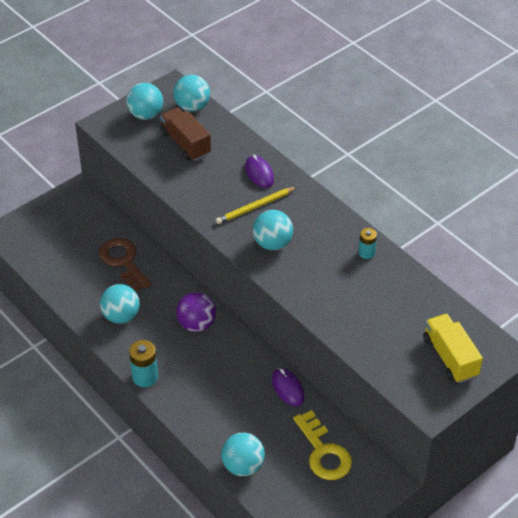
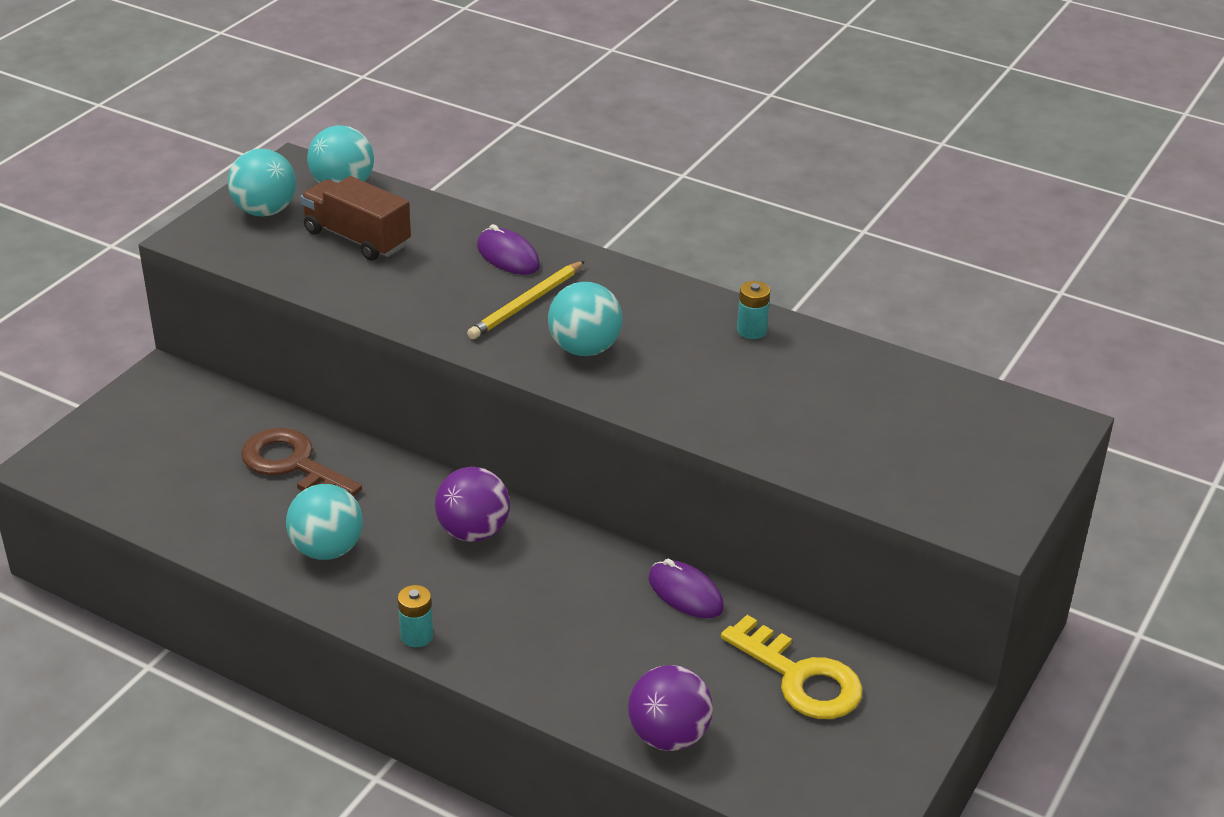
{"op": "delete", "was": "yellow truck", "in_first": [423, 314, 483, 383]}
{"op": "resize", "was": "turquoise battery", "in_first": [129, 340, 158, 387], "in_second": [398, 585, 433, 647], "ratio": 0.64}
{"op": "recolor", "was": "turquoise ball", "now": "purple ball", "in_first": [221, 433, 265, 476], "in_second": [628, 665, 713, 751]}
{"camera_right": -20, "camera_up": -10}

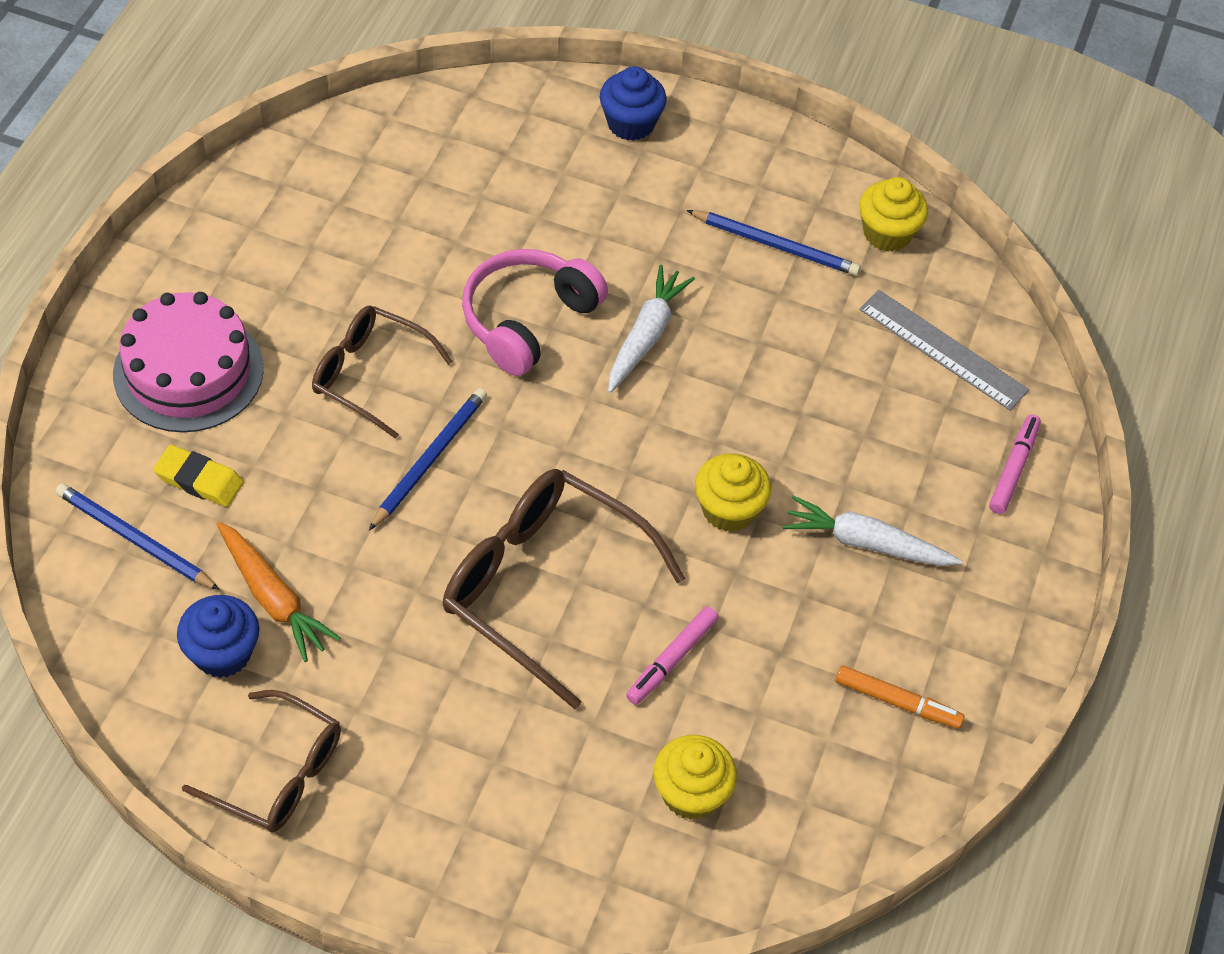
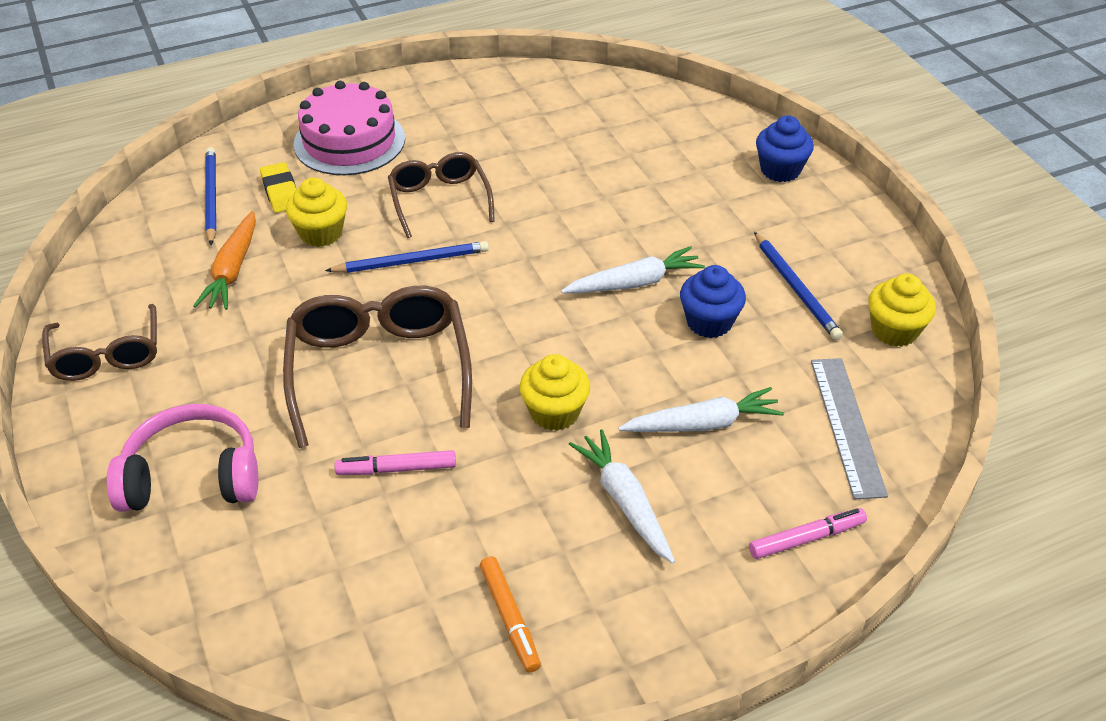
{"op": "move", "was": "pink headphones", "in_first": [462, 249, 608, 376], "in_second": [107, 404, 258, 512]}
{"op": "move", "was": "blue cupcake", "in_first": [177, 595, 259, 678], "in_second": [680, 265, 746, 338]}
{"op": "move", "was": "yellow cupcake", "in_first": [653, 735, 737, 820], "in_second": [286, 177, 347, 247]}
{"op": "insert", "now": "white carrot", "in_second": [618, 387, 784, 432]}
{"camera_right": 50, "camera_up": -10}

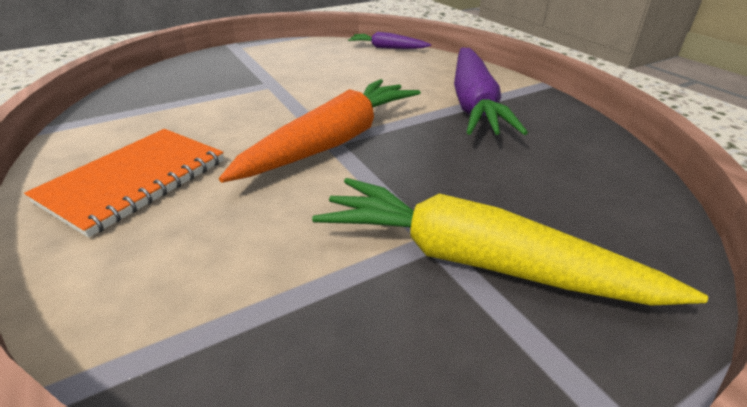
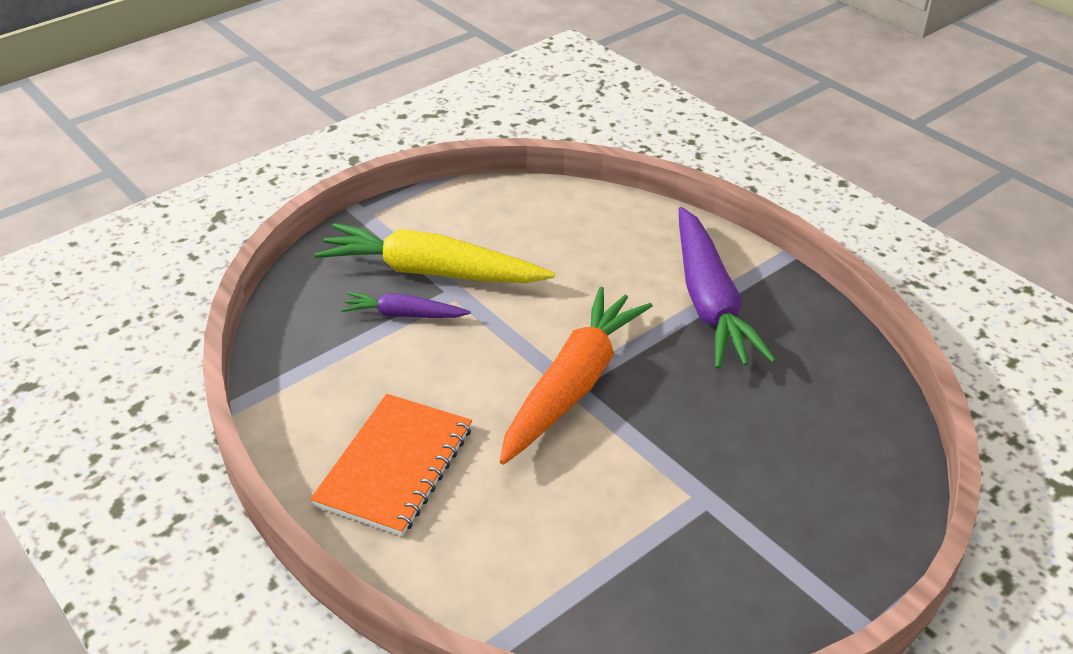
{"op": "move", "was": "purple carrot", "in_first": [348, 32, 431, 49], "in_second": [341, 292, 471, 318]}
{"op": "move", "was": "yellow carrot", "in_first": [312, 178, 708, 306], "in_second": [314, 223, 555, 283]}
{"camera_right": -10, "camera_up": 5}

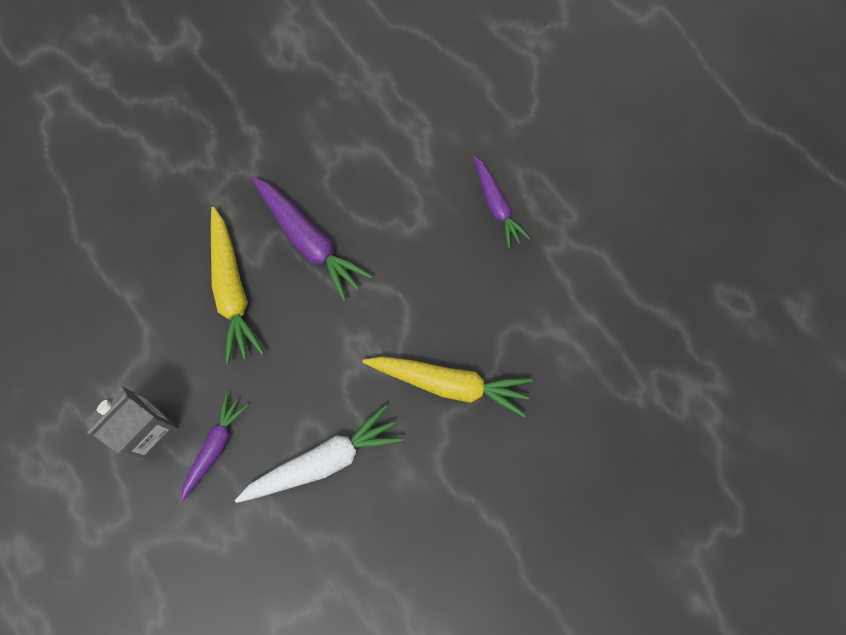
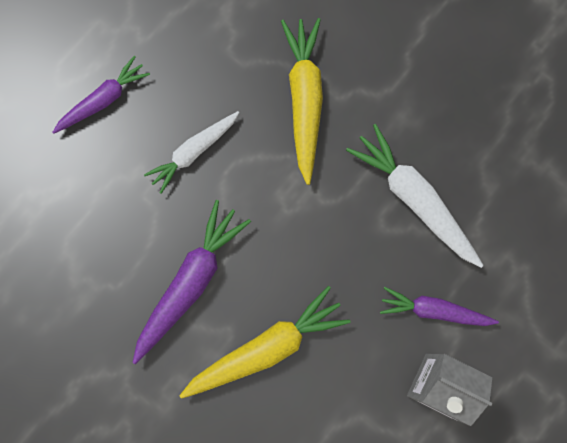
{"op": "insert", "now": "white carrot", "in_second": [144, 111, 239, 194]}
{"camera_right": -105, "camera_up": 5}

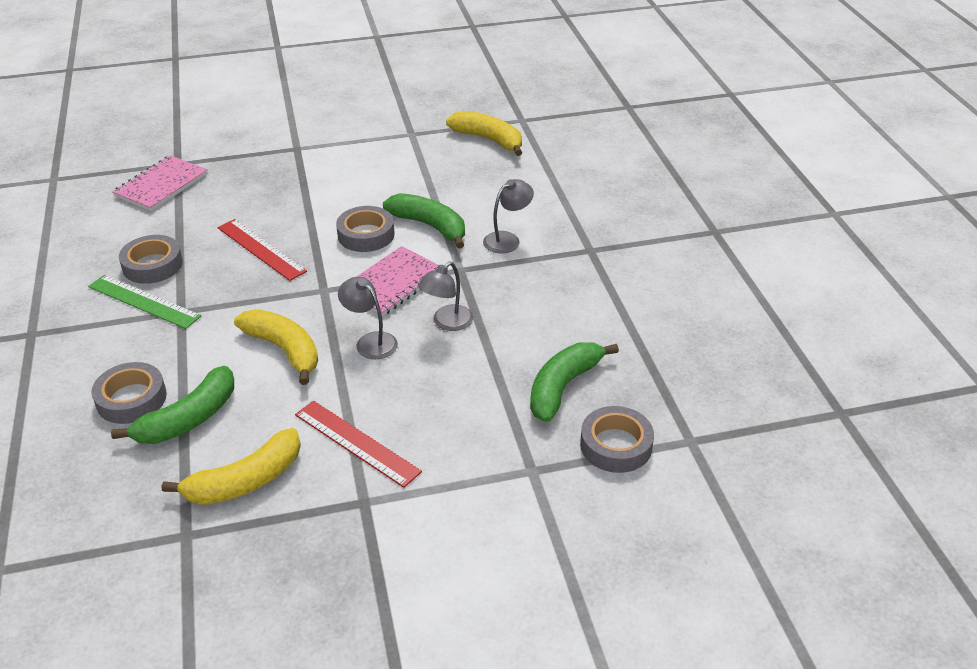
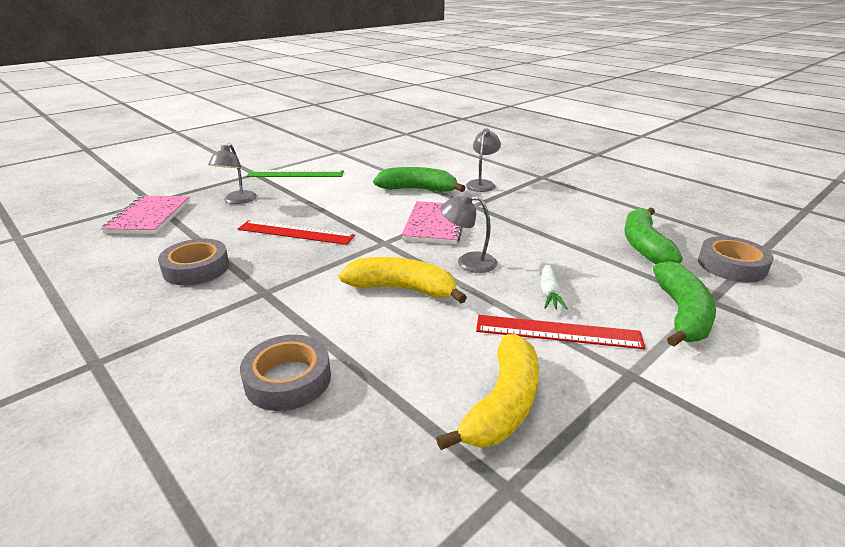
{"op": "delete", "was": "yellow banana", "in_first": [446, 111, 523, 156]}
{"op": "delete", "was": "grey tape", "in_first": [336, 206, 395, 252]}
{"op": "move", "was": "grey lamp", "in_first": [418, 262, 473, 331], "in_second": [208, 143, 257, 204]}
{"op": "move", "was": "green ruler", "in_first": [88, 275, 201, 329], "in_second": [247, 170, 344, 177]}
{"op": "move", "was": "green banana", "in_first": [111, 366, 234, 444], "in_second": [653, 261, 716, 347]}
{"op": "insert", "now": "white carrot", "in_second": [541, 262, 568, 310]}
{"camera_right": -30, "camera_up": -10}

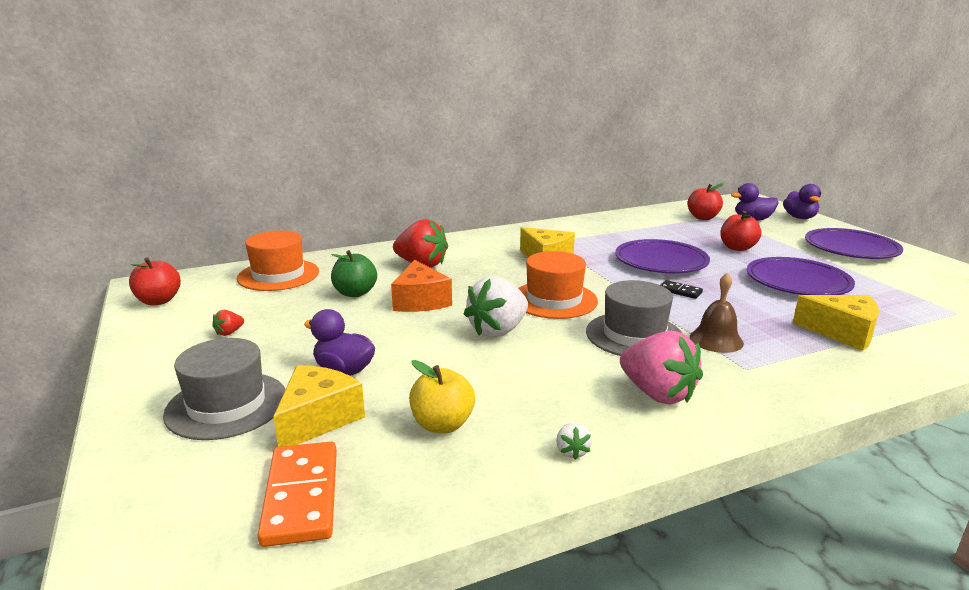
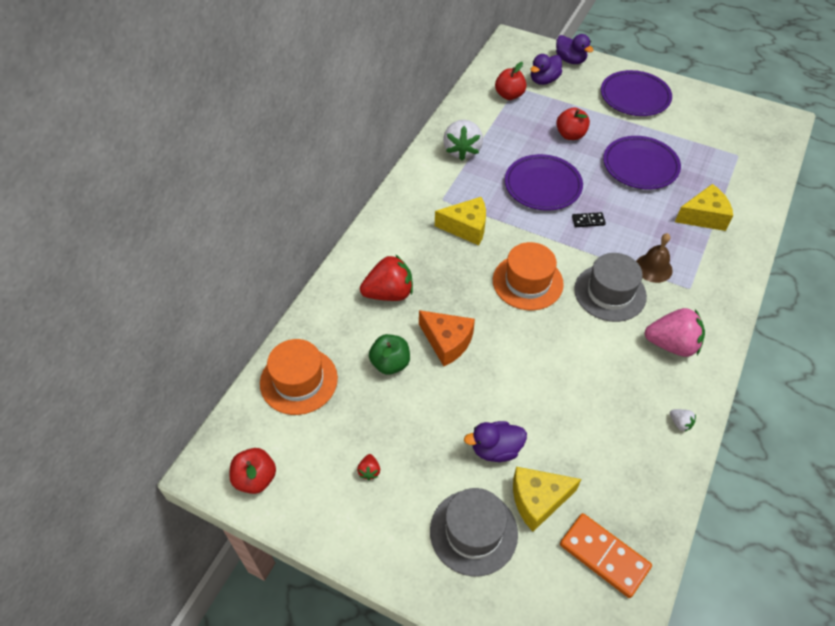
{"op": "move", "was": "white strawberry", "in_first": [464, 276, 528, 338], "in_second": [443, 120, 483, 161]}
{"op": "delete", "was": "yellow apple", "in_first": [409, 360, 475, 433]}
{"op": "rotate", "was": "yellow cheese", "in_first": [273, 365, 365, 447], "in_second": [513, 467, 581, 532], "clockwise": -90}
{"camera_right": -40, "camera_up": 30}

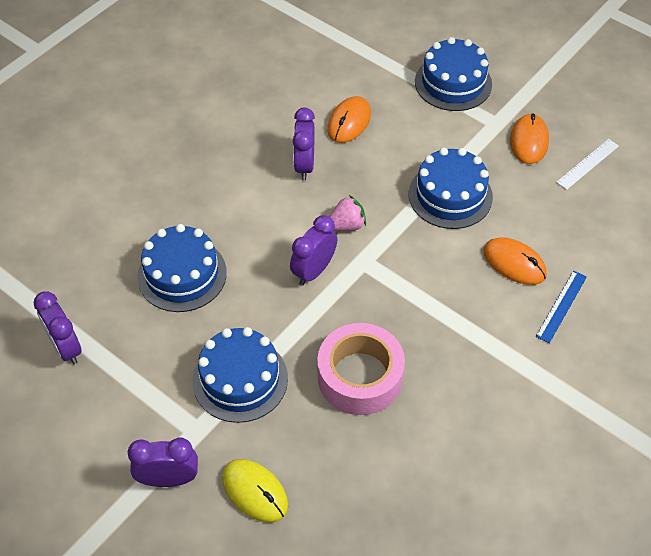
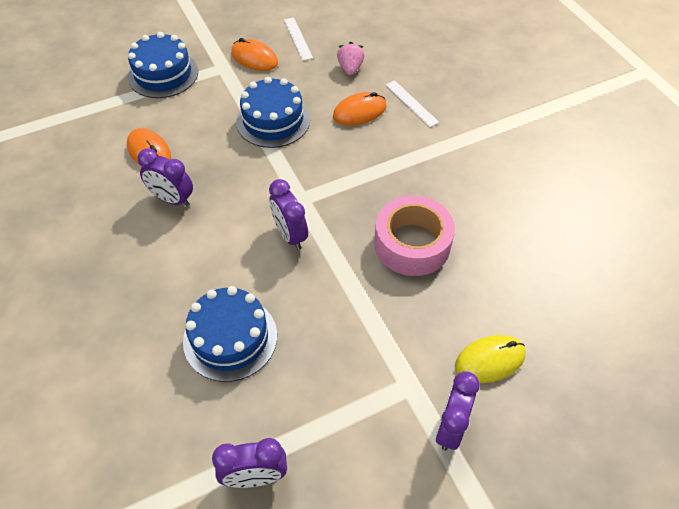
{"op": "move", "was": "pink strawberry", "in_first": [329, 195, 366, 231], "in_second": [337, 42, 364, 75]}
{"op": "recolor", "was": "blue ruler", "now": "white ruler", "in_first": [536, 271, 587, 343], "in_second": [385, 80, 439, 127]}
{"op": "delete", "was": "blue cake", "in_first": [193, 327, 288, 423]}
{"camera_right": -65, "camera_up": 0}

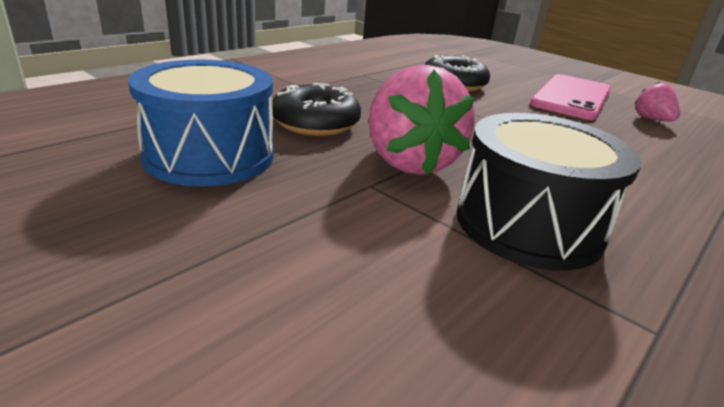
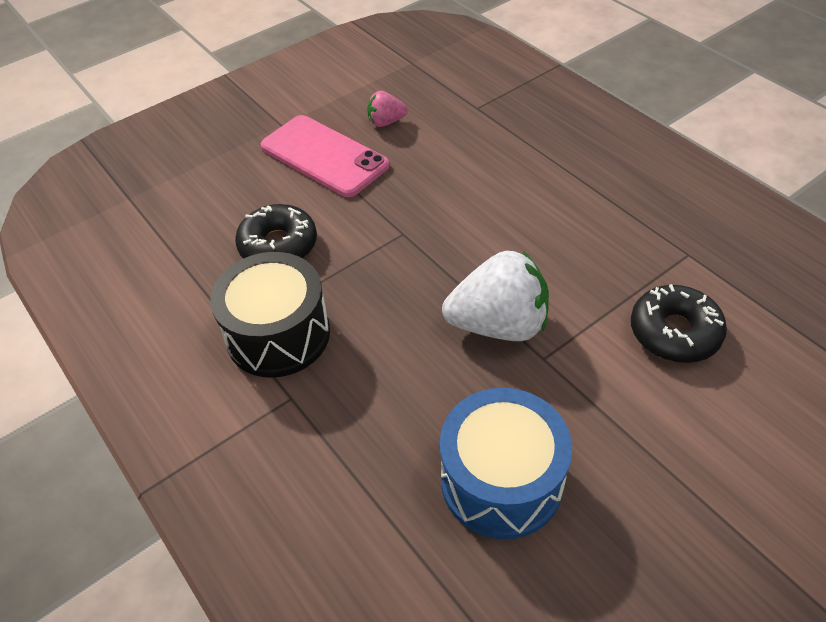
{"op": "recolor", "was": "pink strawberry", "now": "white strawberry", "in_first": [369, 65, 475, 175], "in_second": [442, 251, 549, 341]}
{"op": "move", "was": "black donut", "in_first": [272, 83, 361, 136], "in_second": [631, 284, 727, 363]}
{"op": "move", "was": "black drum", "in_first": [456, 113, 641, 270], "in_second": [210, 252, 330, 378]}
{"camera_right": -75, "camera_up": 20}

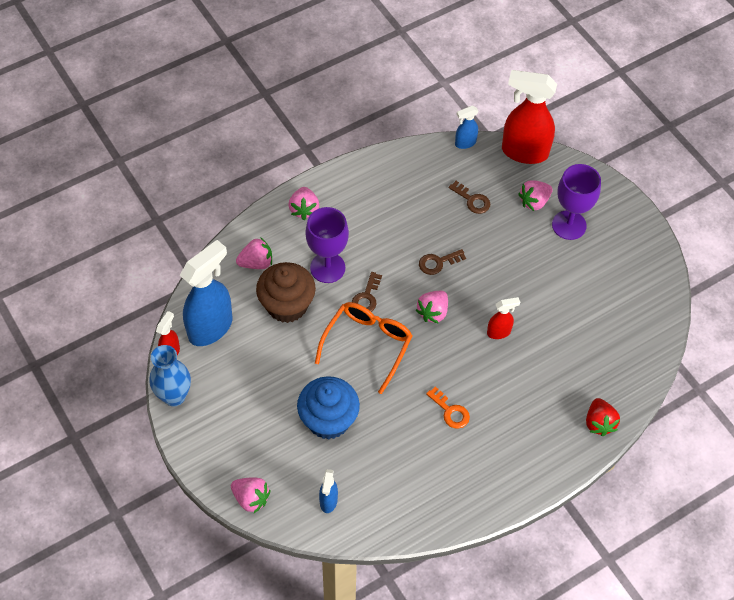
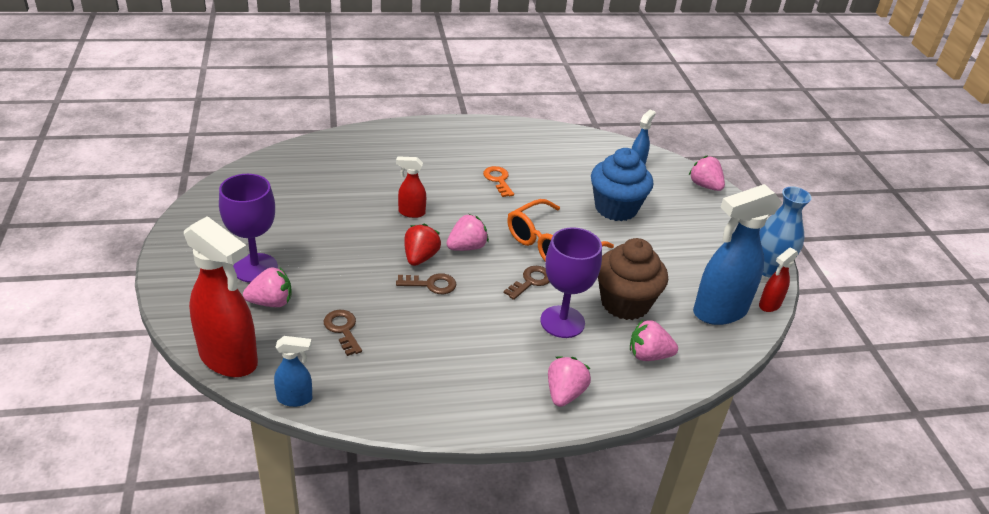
{"op": "move", "was": "red strawberry", "in_first": [586, 398, 620, 436], "in_second": [404, 224, 441, 266]}
{"camera_right": -160, "camera_up": -20}

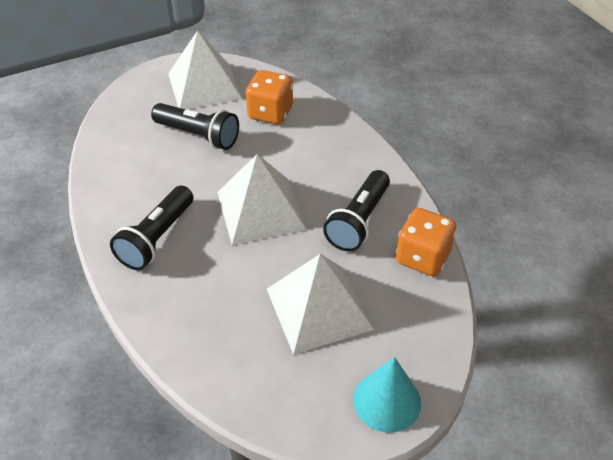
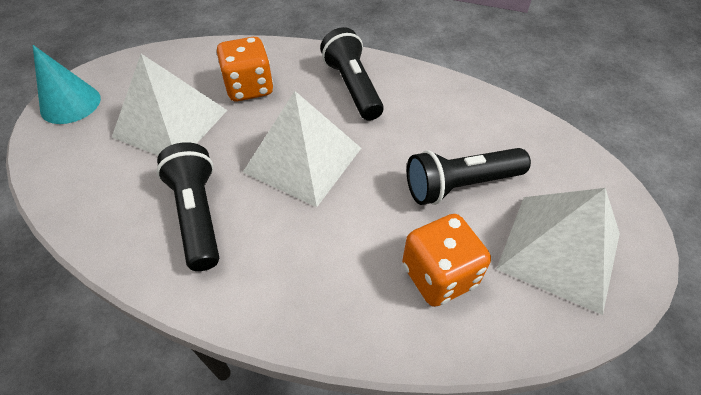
{"op": "move", "was": "orange dice", "in_first": [396, 208, 457, 276], "in_second": [217, 37, 274, 101]}
{"camera_right": 135, "camera_up": 5}

